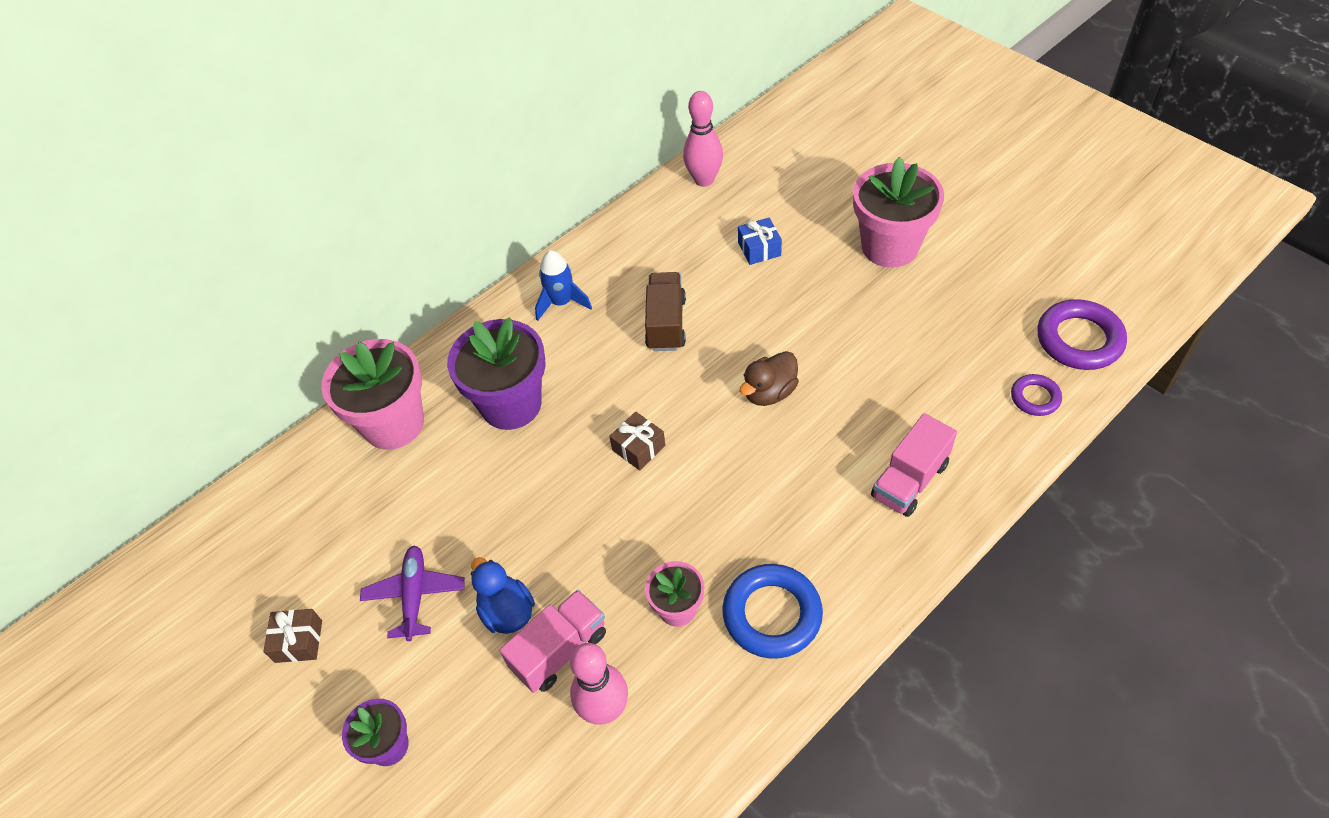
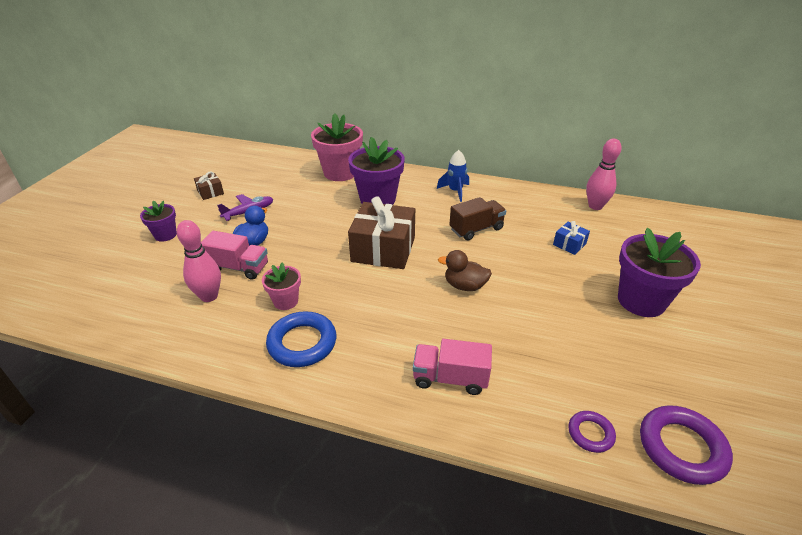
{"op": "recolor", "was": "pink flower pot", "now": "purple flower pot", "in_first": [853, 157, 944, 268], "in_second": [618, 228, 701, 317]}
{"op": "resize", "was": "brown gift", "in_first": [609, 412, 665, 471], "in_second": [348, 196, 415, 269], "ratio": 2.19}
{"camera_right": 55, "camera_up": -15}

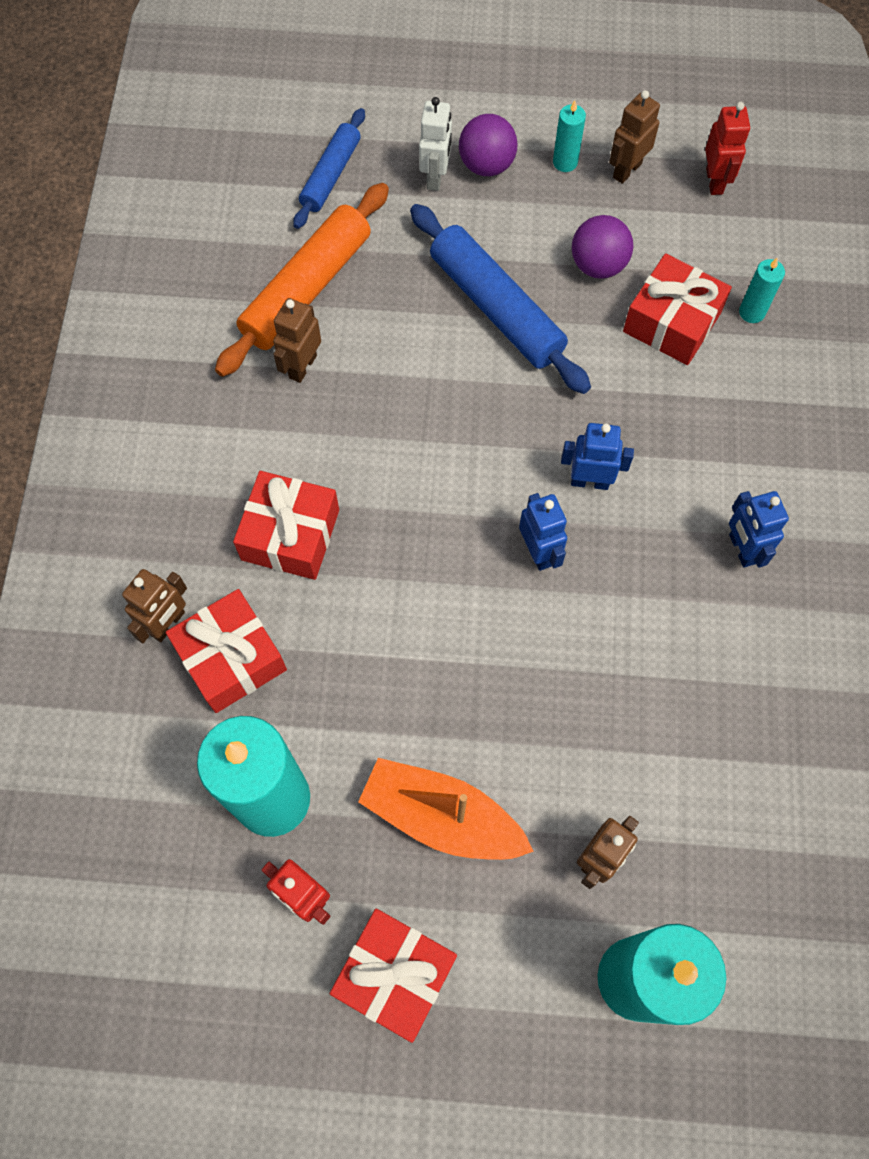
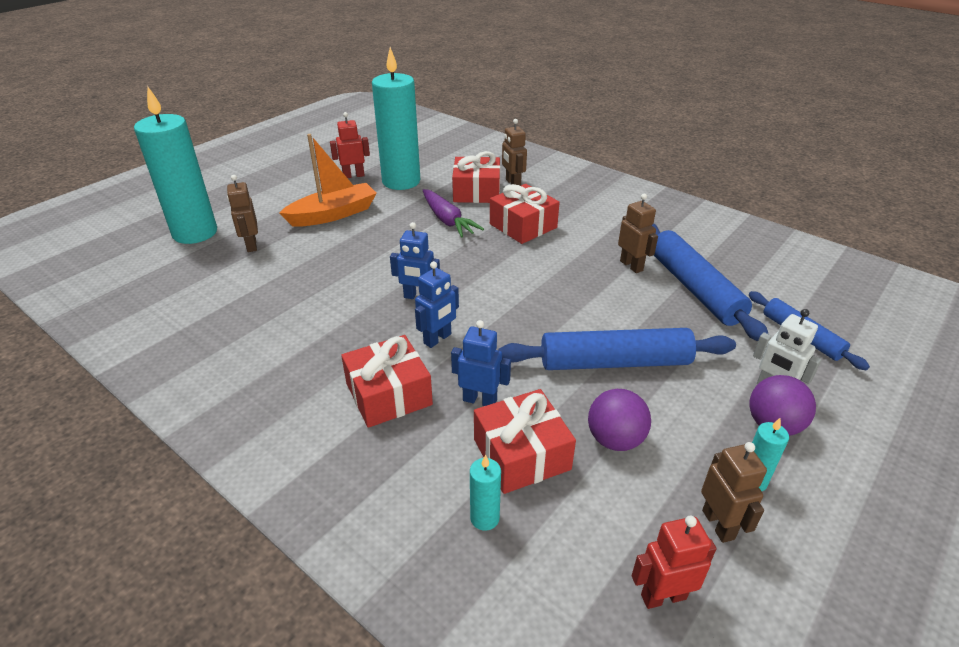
{"op": "rotate", "was": "red robot", "in_first": [705, 102, 750, 195], "in_second": [632, 516, 716, 609], "clockwise": 135}
{"op": "recolor", "was": "orange rolling pin", "now": "blue rolling pin", "in_first": [215, 183, 389, 377], "in_second": [652, 223, 768, 341]}
{"op": "move", "was": "blue robot", "in_first": [729, 491, 789, 568], "in_second": [451, 320, 511, 406]}
{"op": "move", "was": "red gift", "in_first": [330, 909, 457, 1043], "in_second": [341, 335, 433, 428]}
{"op": "insert", "now": "purple carrot", "in_second": [423, 189, 484, 237]}
{"camera_right": 125, "camera_up": -30}

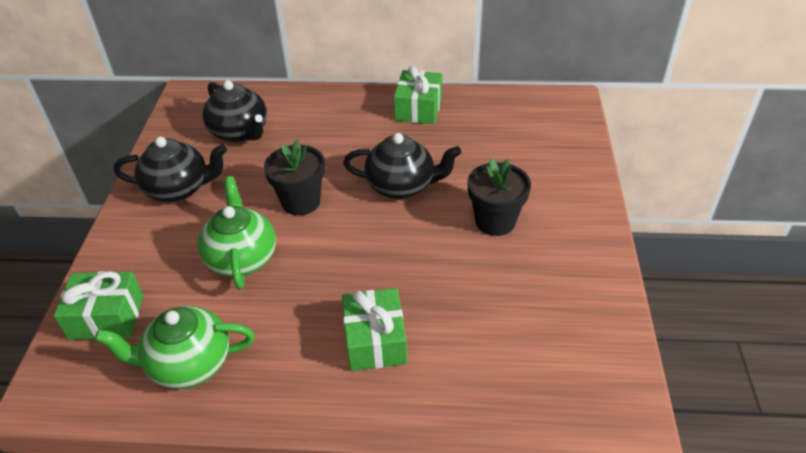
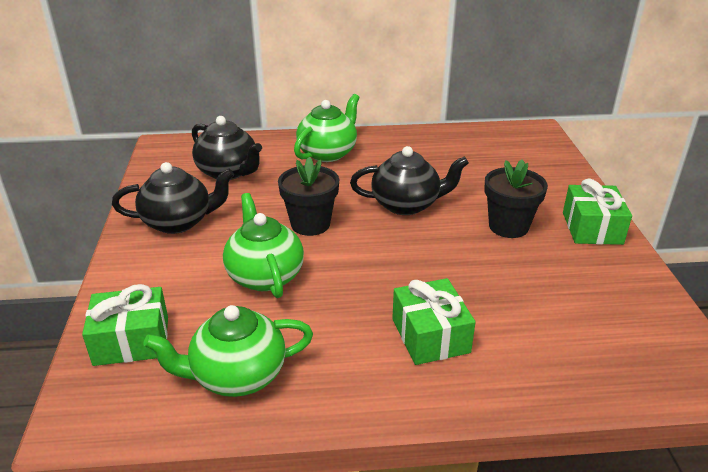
{"op": "move", "was": "green gift", "in_first": [394, 66, 442, 124], "in_second": [563, 179, 632, 245]}
{"op": "insert", "now": "green teapot", "in_second": [294, 94, 359, 162]}
{"camera_right": -10, "camera_up": -10}

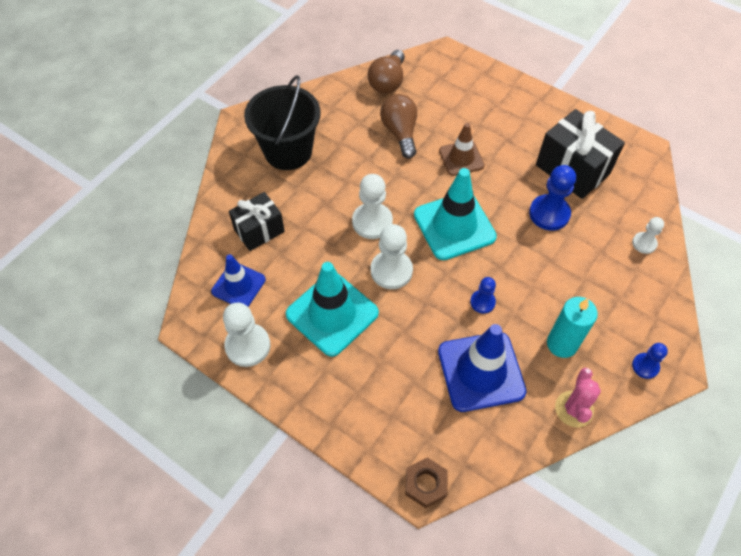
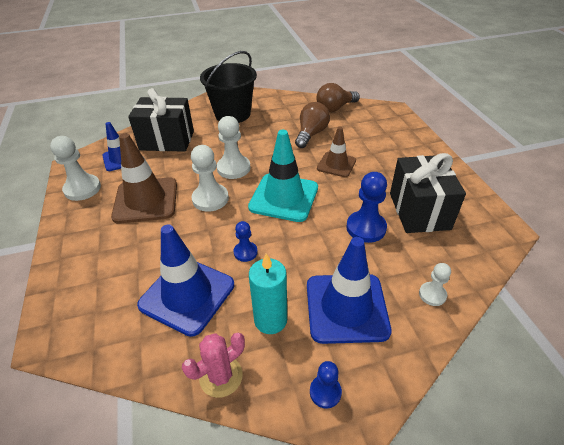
{"op": "resize", "was": "black gift", "in_first": [229, 192, 285, 251], "in_second": [128, 88, 194, 152], "ratio": 1.54}
{"op": "recolor", "was": "turquoise traffic cone", "now": "brown traffic cone", "in_first": [286, 262, 379, 357], "in_second": [111, 133, 177, 224]}
{"op": "delete", "was": "brown nut", "in_first": [406, 457, 448, 508]}
{"op": "insert", "now": "blue traffic cone", "in_second": [307, 237, 392, 344]}
{"camera_right": 40, "camera_up": -15}

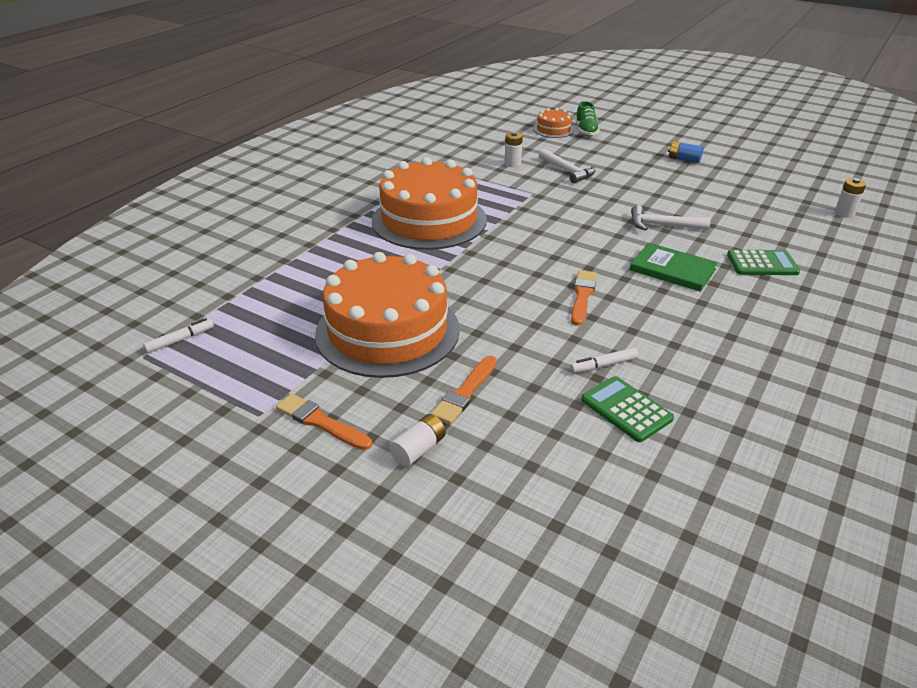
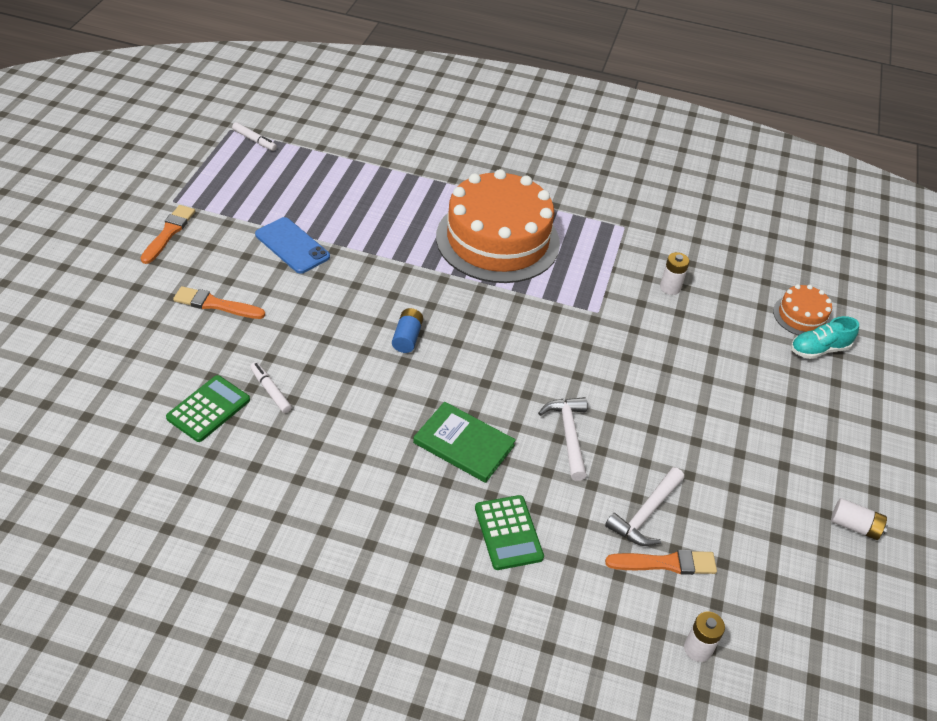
{"op": "recolor", "was": "green shoe", "now": "turquoise shoe", "in_first": [575, 101, 600, 136], "in_second": [791, 316, 859, 359]}
{"op": "move", "was": "blue battery", "in_first": [668, 141, 704, 163], "in_second": [392, 308, 423, 353]}
{"op": "move", "was": "white hammer", "in_first": [539, 149, 596, 184], "in_second": [605, 467, 684, 546]}
{"op": "rotate", "was": "green book", "in_first": [630, 243, 718, 292], "in_second": [413, 402, 516, 483], "clockwise": -75}
{"op": "replace", "was": "orange cake", "now": "blue phone", "in_first": [315, 252, 460, 378], "in_second": [255, 217, 330, 274]}
{"op": "move", "was": "orange brush", "in_first": [571, 270, 597, 326], "in_second": [605, 550, 717, 575]}
{"op": "move", "was": "white battery", "in_first": [389, 414, 446, 467], "in_second": [831, 498, 888, 540]}
{"camera_right": 70, "camera_up": 10}

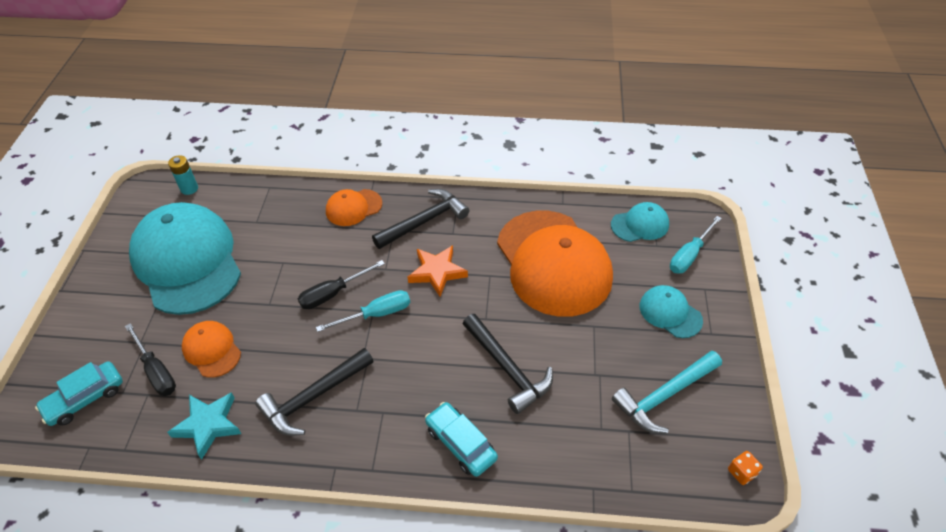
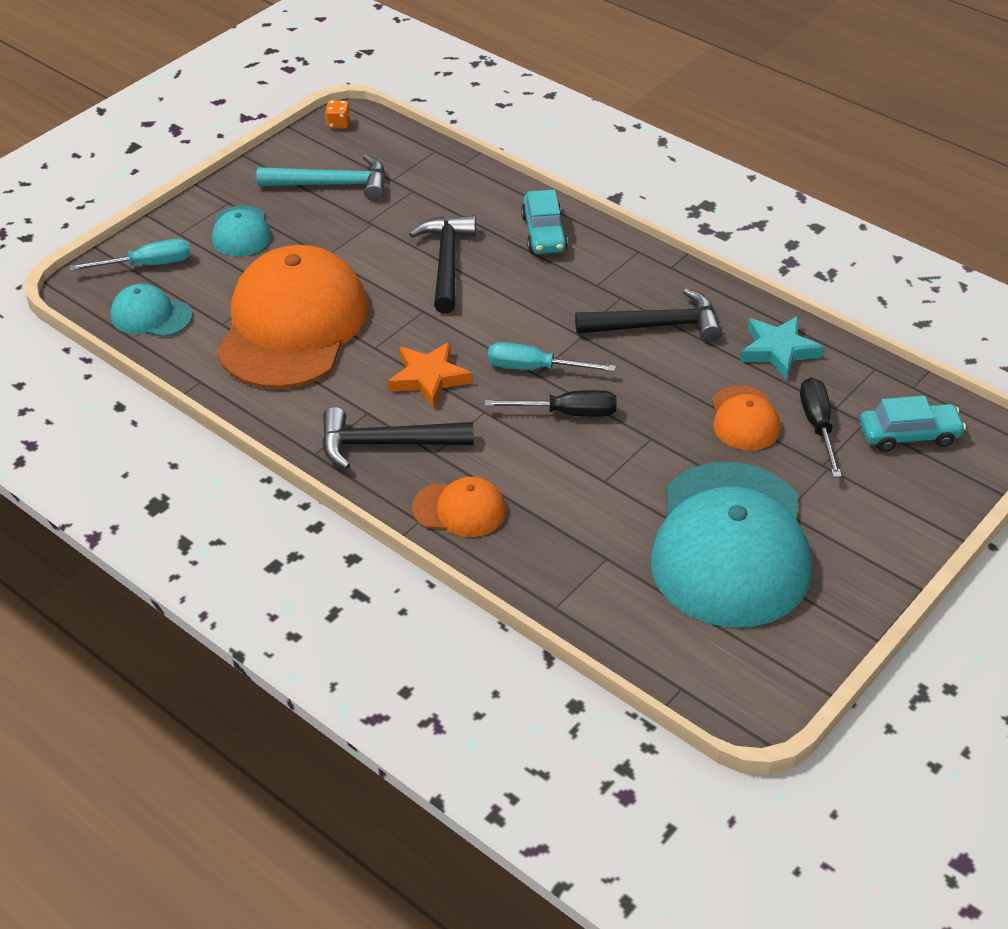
{"op": "delete", "was": "turquoise battery", "in_first": [168, 155, 198, 195]}
{"camera_right": -145, "camera_up": -5}

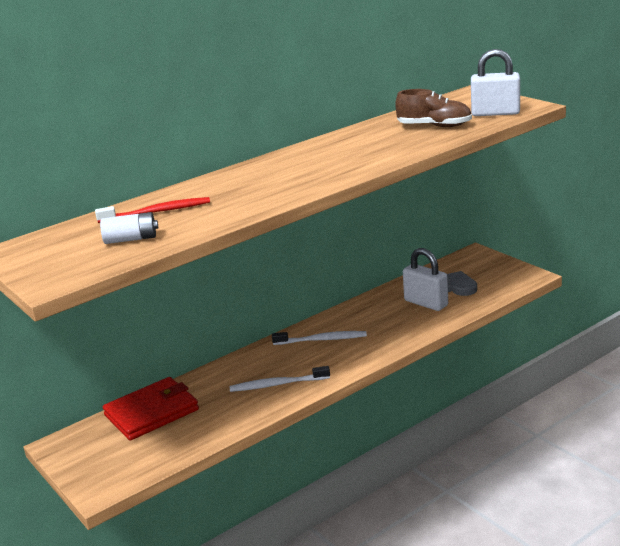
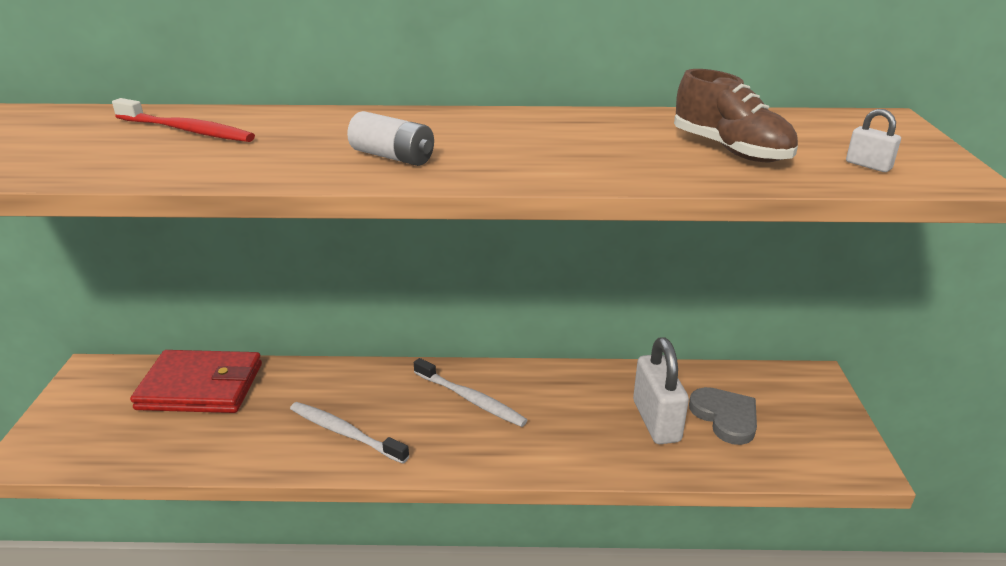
{"op": "resize", "was": "white padlock", "in_first": [471, 49, 520, 116], "in_second": [846, 109, 901, 172], "ratio": 0.45}
{"op": "move", "was": "white battery", "in_first": [100, 212, 158, 244], "in_second": [347, 111, 434, 166]}
{"camera_right": 35, "camera_up": 5}

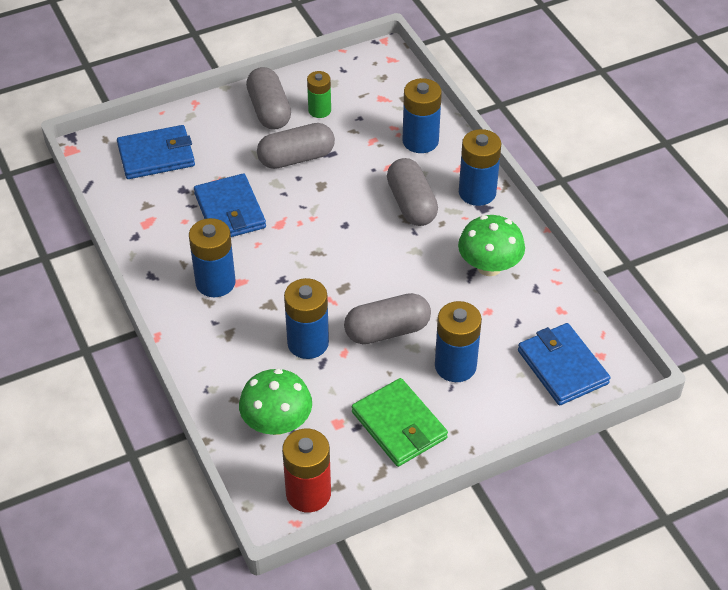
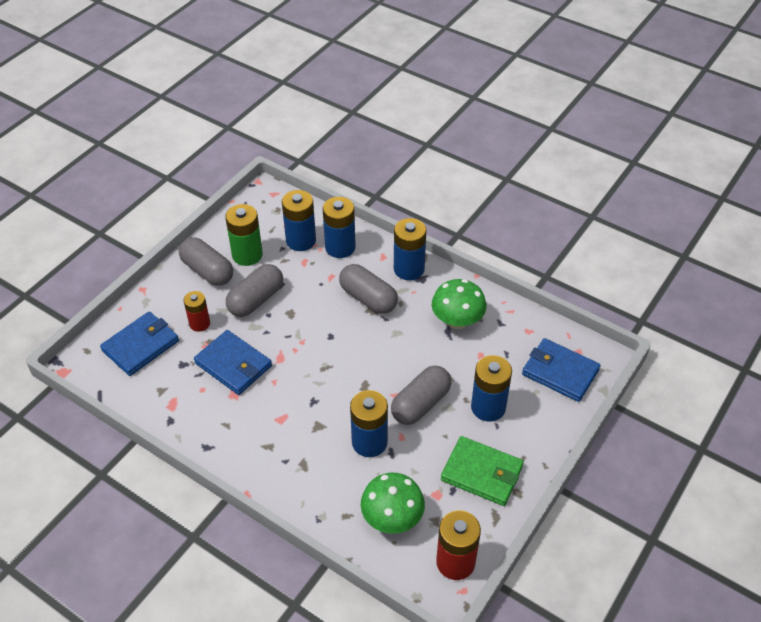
{"op": "resize", "was": "green battery", "in_first": [307, 71, 331, 118], "in_second": [225, 204, 263, 266], "ratio": 1.56}
{"op": "move", "was": "blue battery", "in_first": [189, 218, 236, 297], "in_second": [282, 190, 316, 251]}
{"op": "insert", "now": "red battery", "in_second": [184, 291, 210, 332]}
{"camera_right": -30, "camera_up": 0}

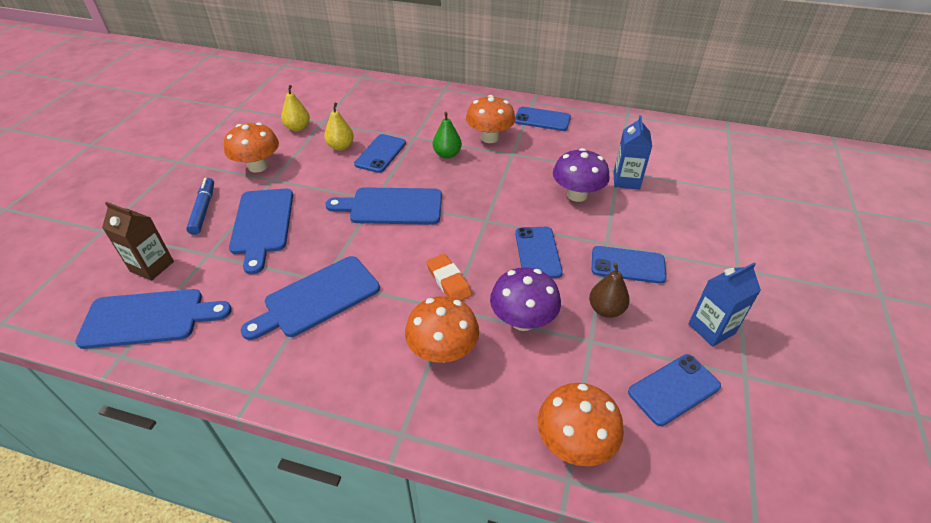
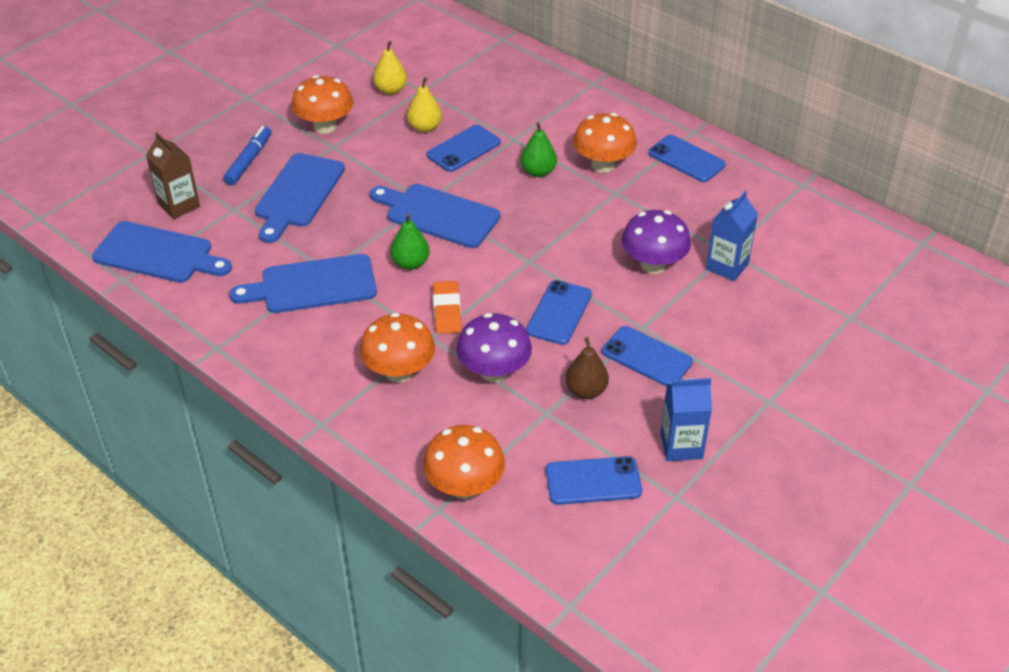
{"op": "insert", "now": "green pear", "in_second": [390, 214, 430, 270]}
{"camera_right": 25, "camera_up": 0}

